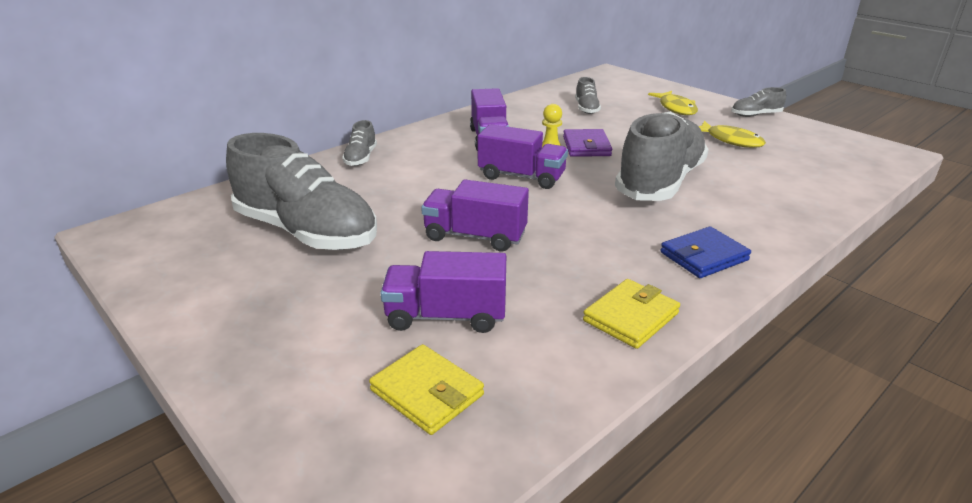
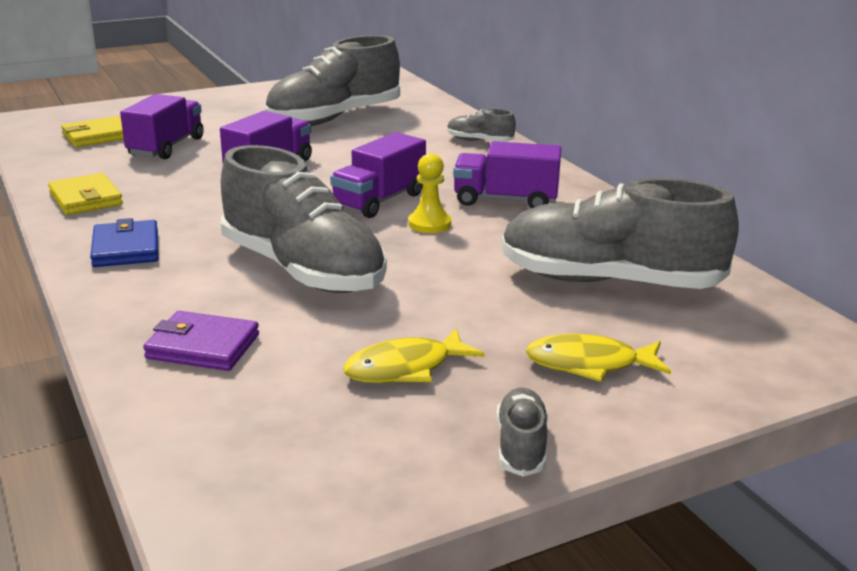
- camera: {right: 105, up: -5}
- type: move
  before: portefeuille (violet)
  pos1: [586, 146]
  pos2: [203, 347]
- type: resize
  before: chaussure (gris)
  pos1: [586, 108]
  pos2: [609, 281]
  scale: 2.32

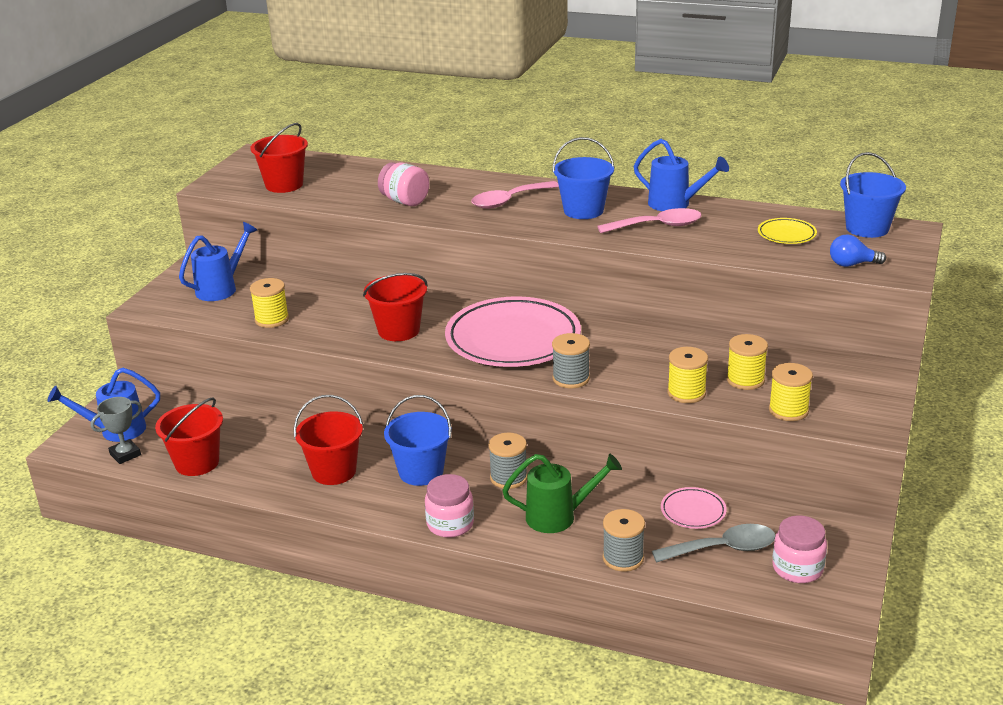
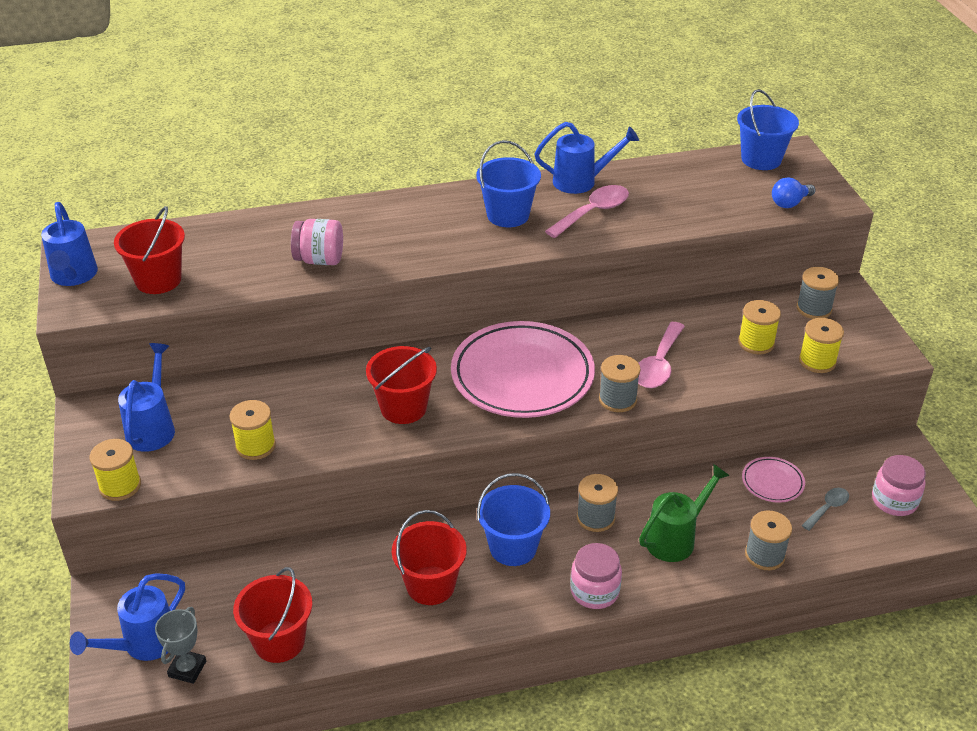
- camera: {right: -35, up: 10}
- type: move
  before: cuillère (rose)
  pos1: [508, 201]
  pos2: [658, 365]
- type: resize
  before: cuillère (gris)
  pos1: [723, 549]
  pos2: [827, 508]
  scale: 0.59
- type: move
  before: bobine (jaune)
  pos1: [686, 393]
  pos2: [120, 486]
- type: delete
  before: assiette (jaune)
  pos1: [786, 234]
- type: insert
  after: arrosoir (bleu)
  pos2: [73, 276]
- type: insert
  after: bobine (gris)
  pos2: [814, 308]

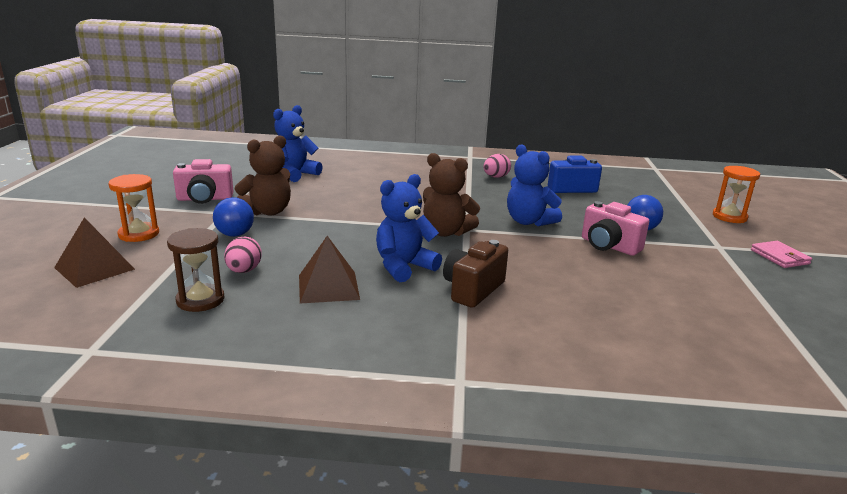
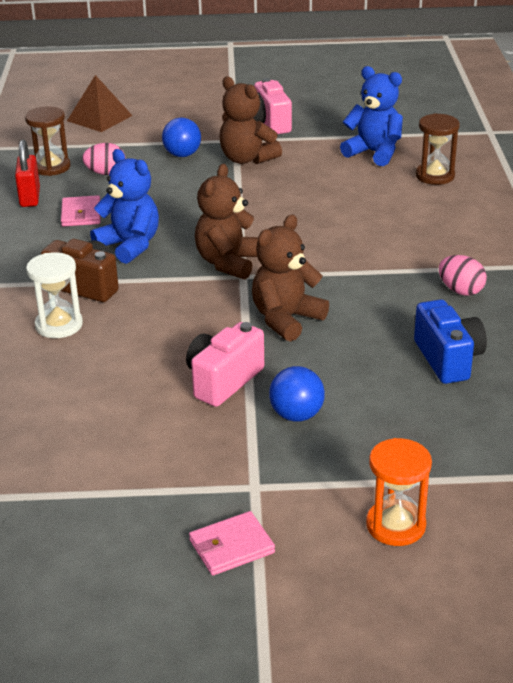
- camera: {right: 85, up: 10}
- type: delete
  before: sablier (orange)
  pos1: [139, 234]
- type: replace
  before: pyramide (marron)
  after: portefeuille (rose)
  pos1: [328, 287]
  pos2: [81, 214]
- type: recolor
  before: ours en peluche (bleu)
  after: ours en peluche (marron)
  pos1: [528, 221]
  pos2: [286, 319]
- type: insert
  after: cadenas (rouge)
  pos2: [30, 197]
- type: insert
  after: sablier (blanc)
  pos2: [59, 325]
- type: insert
  after: sablier (marron)
  pos2: [435, 176]

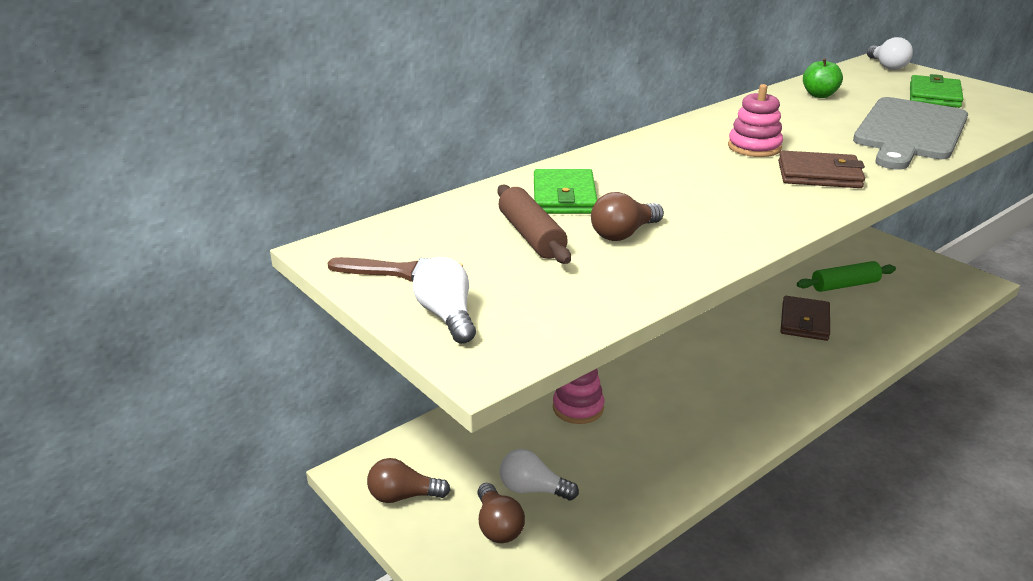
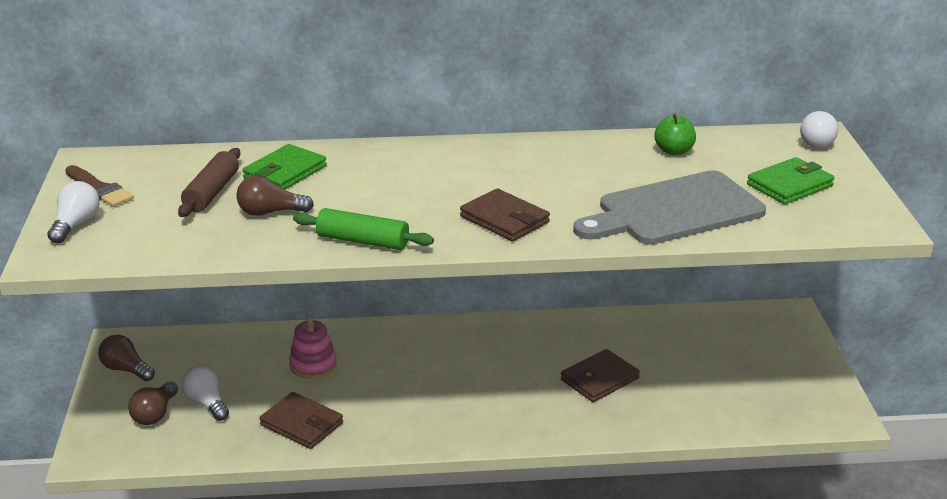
- camera: {right: 35, up: 0}
- type: delete
  before: jouet à empiler (rose)
  pos1: [754, 147]
- type: move
  before: rouleau à pâtisserie (vert)
  pos1: [844, 285]
  pos2: [363, 241]
- type: insert
  after: portefeuille (marron)
  pos2: [302, 424]

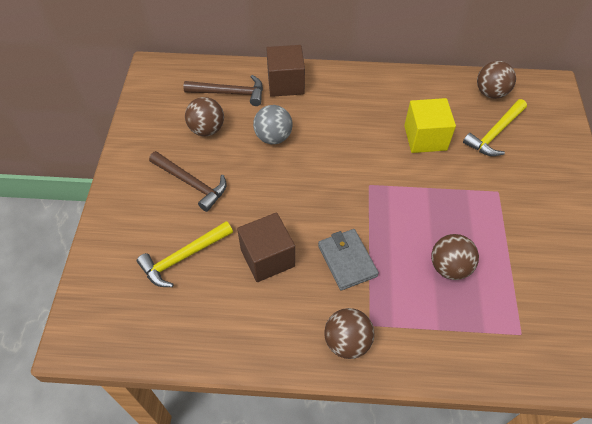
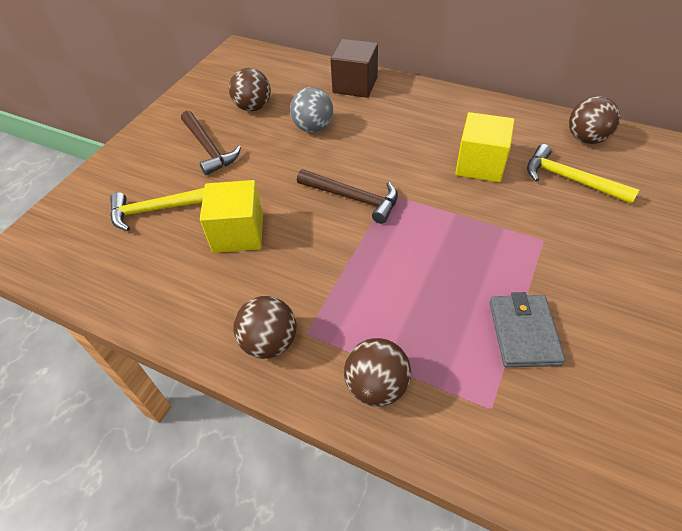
- camera: {right: 25, up: -5}
- type: move
  before: marteau (marron)
  pos1: [230, 93]
  pos2: [353, 198]
- type: recolor
  before: cube (marron)
  after: cube (jaune)
  pos1: [267, 257]
  pos2: [238, 233]
- type: move
  before: portefeuille (gris)
  pos1: [347, 260]
  pos2: [523, 333]
- type: move
  before: balle (marron)
  pos1: [449, 267]
  pos2: [376, 386]
- type: rotate
  before: marteau (jaune)
  pos1: [495, 133]
  pos2: [570, 179]
  turn: 60

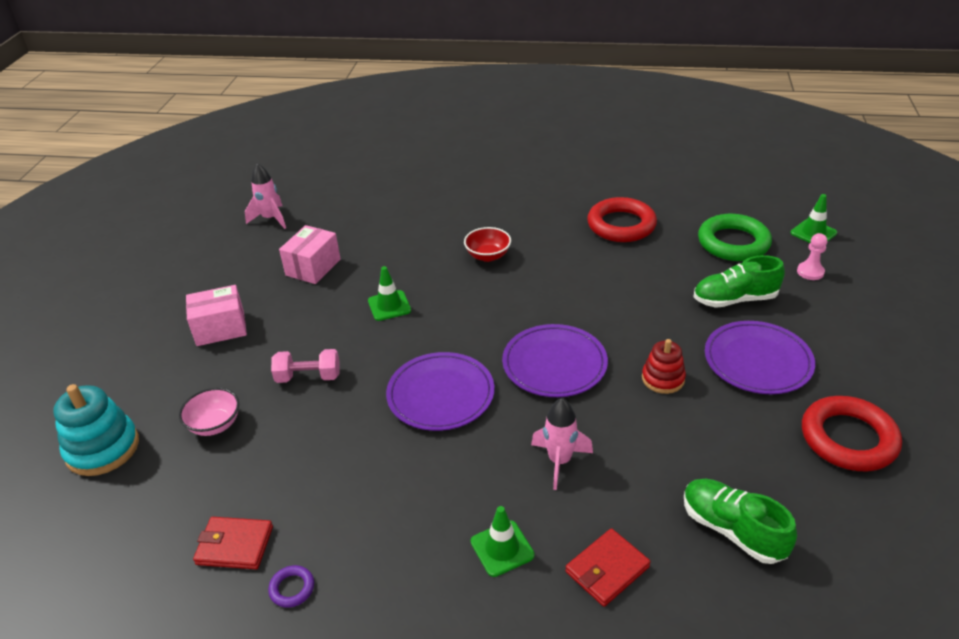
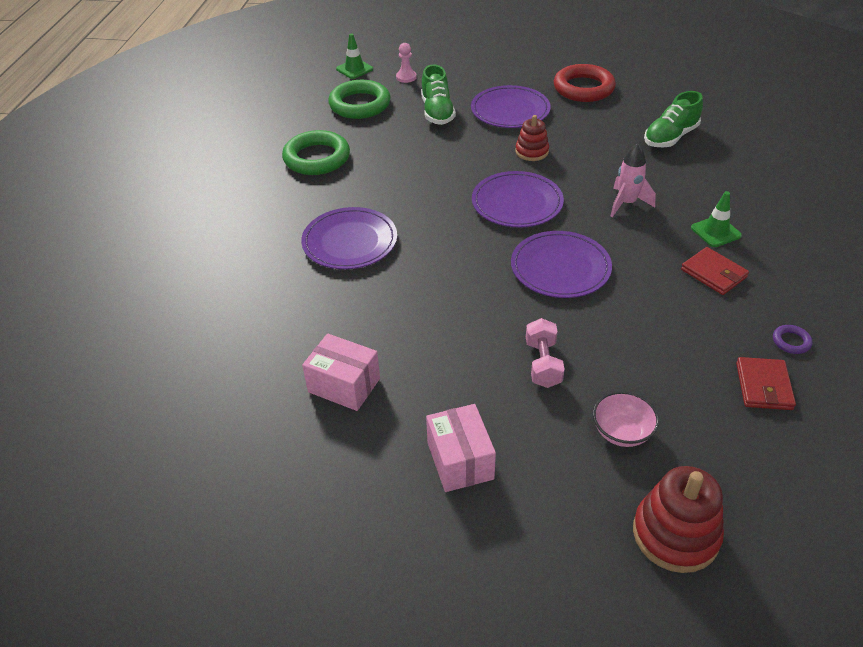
- camera: {right: -90, up: 5}
- type: recolor
  before: jouet à empiler (turquoise)
  after: jouet à empiler (rouge)
  pos1: [102, 448]
  pos2: [675, 534]
- type: delete
  before: fusée (rose)
  pos1: [271, 219]
- type: delete
  before: cône de chantier (vert)
  pos1: [389, 306]
- type: replace
  before: bol (rouge)
  after: assiette (violet)
  pos1: [488, 256]
  pos2: [350, 242]
- type: move
  before: portefeuille (rouge)
  pos1: [607, 569]
  pos2: [713, 273]
- type: recolor
  before: anneau (rouge)
  after: anneau (vert)
  pos1: [621, 225]
  pos2: [317, 158]

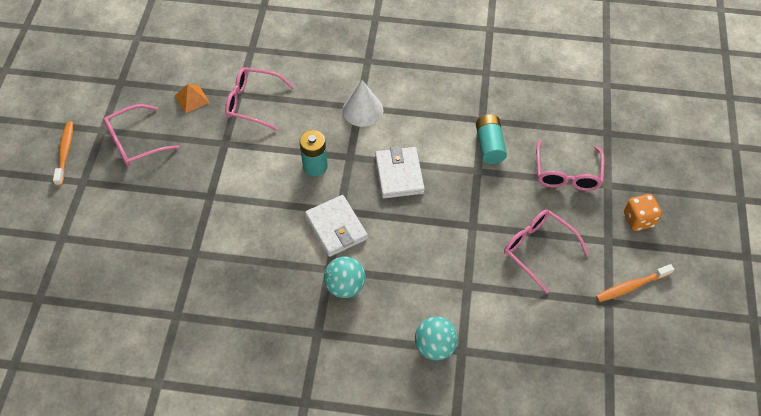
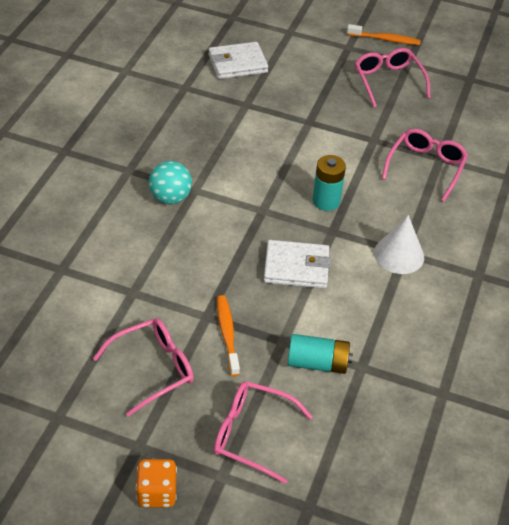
- camera: {right: 100, up: -10}
- type: delete
  before: pyramide (orange)
  pos1: [192, 99]
- type: move
  before: portefeuille (blanc)
  pos1: [336, 228]
  pos2: [237, 64]
- type: delete
  before: balle (turquoise)
  pos1: [435, 346]
- type: move
  before: brosse à dents (orange)
  pos1: [631, 286]
  pos2: [227, 334]

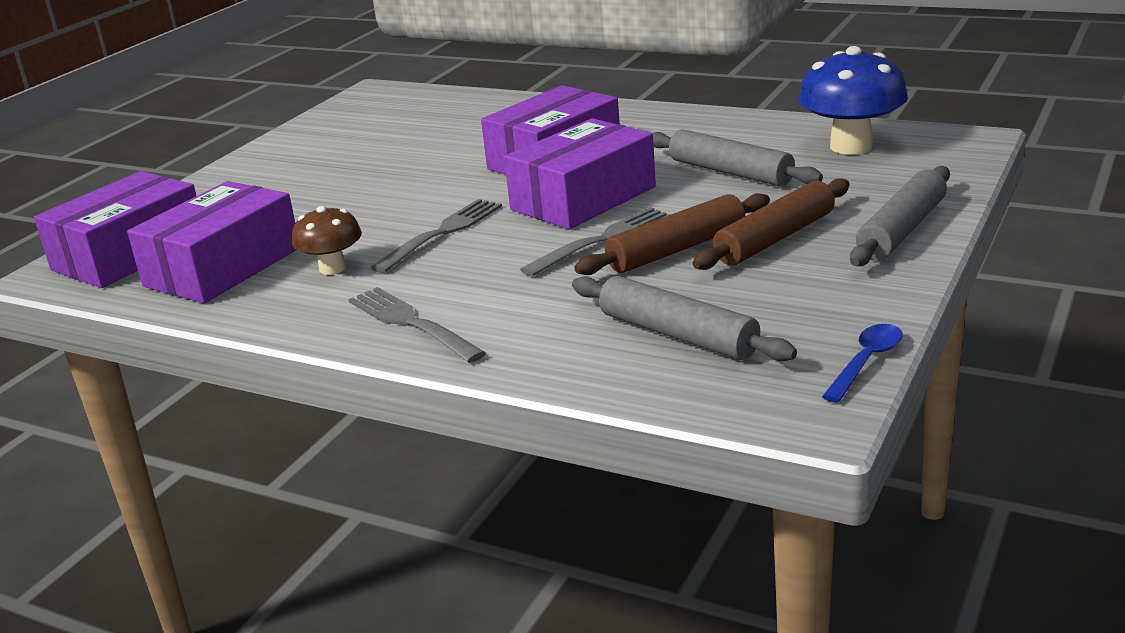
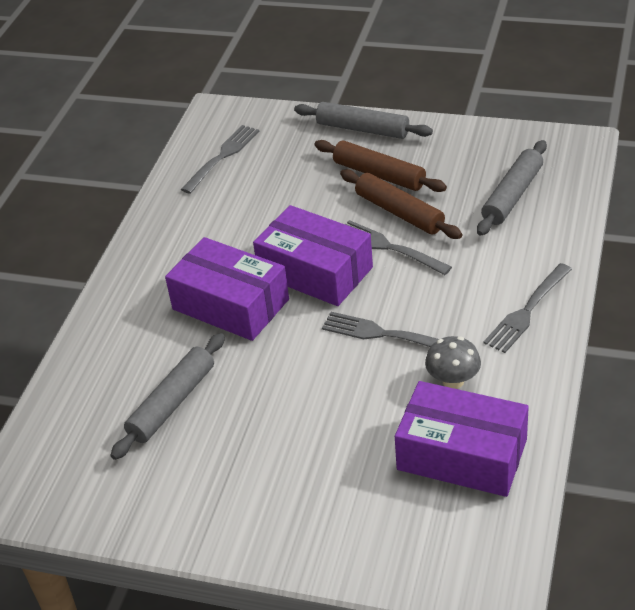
- camera: {right: -100, up: 15}
- type: delete
  before: boîte (violet)
  pos1: [130, 253]
- type: recolor
  before: champignon (marron)
  after: champignon (gris)
  pos1: [332, 268]
  pos2: [453, 381]
- type: move
  before: rouleau à pâtisserie (gris)
  pos1: [730, 172]
  pos2: [172, 403]
- type: replace
  before: champignon (bleu)
  after: fourchette (gris)
  pos1: [851, 146]
  pos2: [222, 157]
- type: delete
  before: cuillère (bleu)
  pos1: [866, 362]

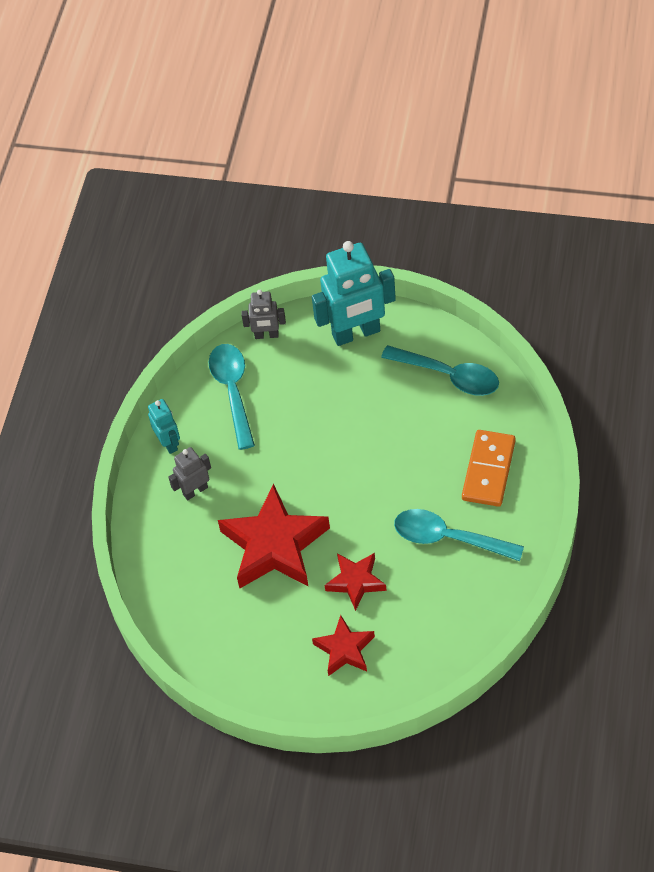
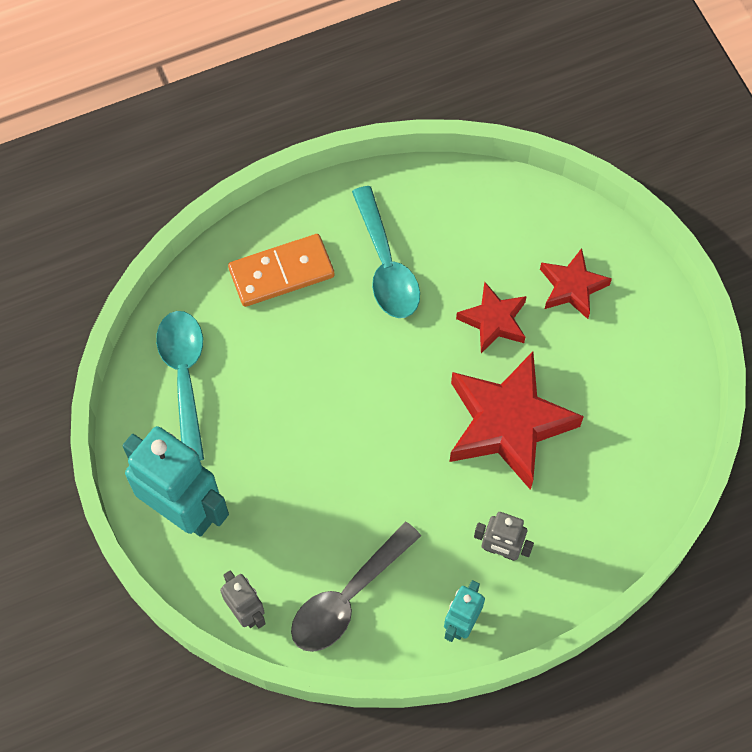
- camera: {right: -130, up: 10}
- type: recolor
  before: cuillère (turquoise)
  after: cuillère (gris)
  pos1: [233, 391]
  pos2: [347, 597]

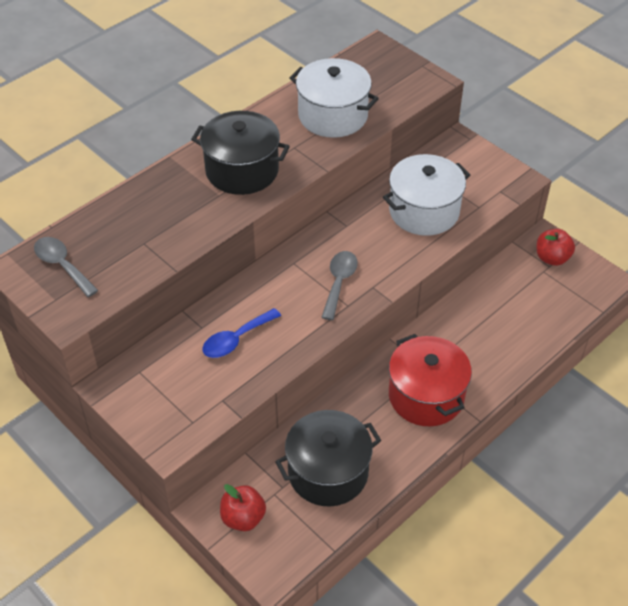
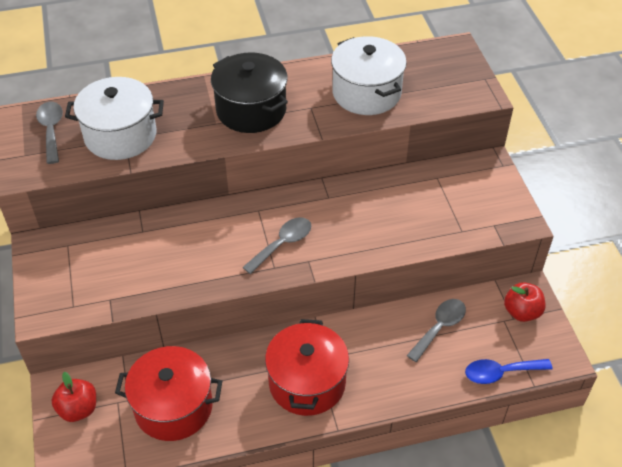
- camera: {right: 30, up: 0}
- type: move
  before: cuillère (bleu)
  pos1: [236, 339]
  pos2: [500, 373]
- type: recolor
  before: marmite (noir)
  after: marmite (rouge)
  pos1: [328, 472]
  pos2: [173, 407]
- type: move
  before: marmite (blanc)
  pos1: [424, 211]
  pos2: [120, 135]
- type: insert
  after: cuillère (gris)
  pos2: [439, 327]

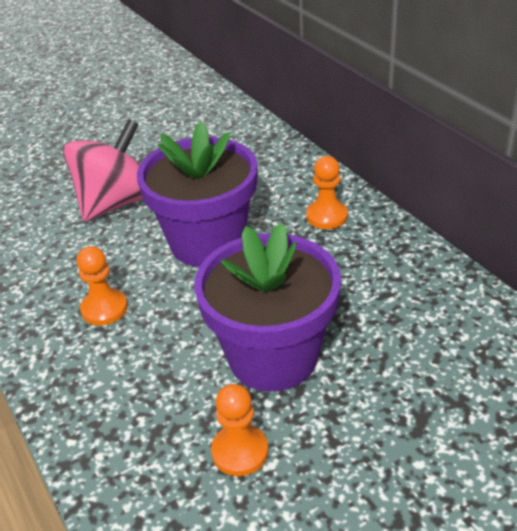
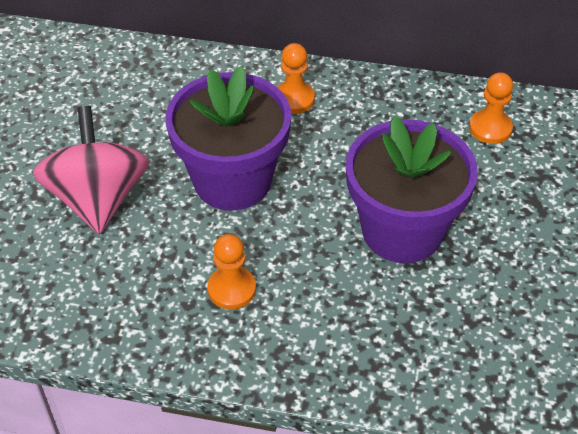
- camera: {right: -50, up: 10}
- type: move
  before: pion (orange)
  pos1: [240, 451]
  pos2: [490, 128]

